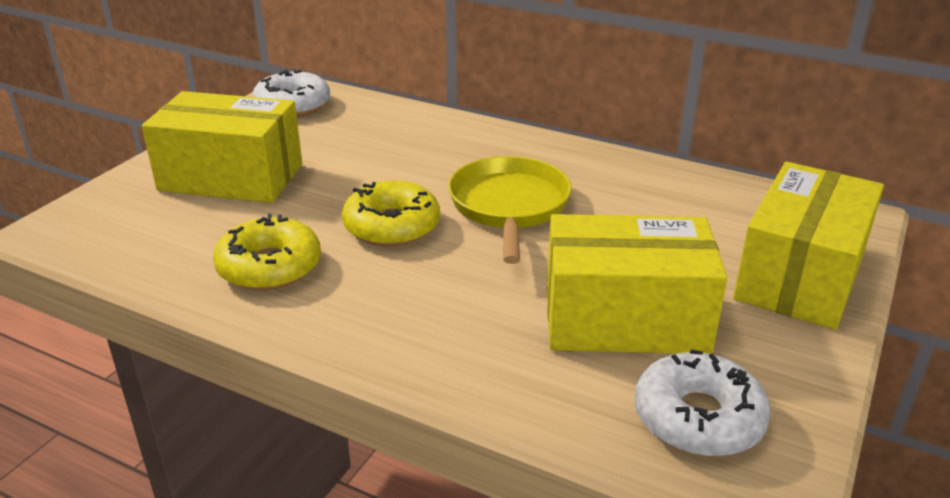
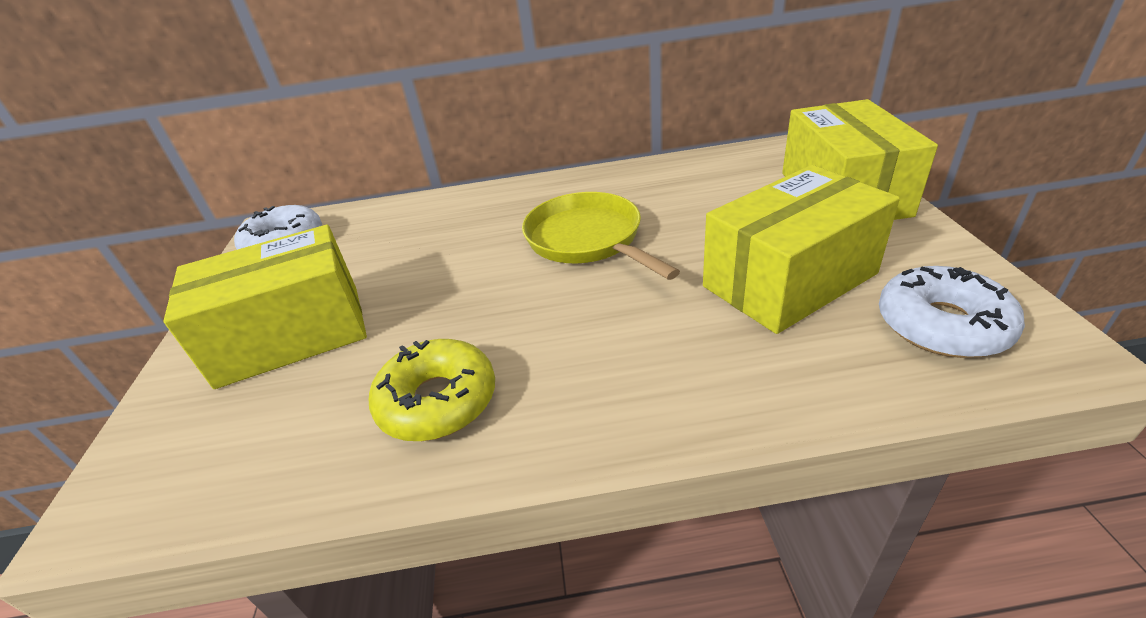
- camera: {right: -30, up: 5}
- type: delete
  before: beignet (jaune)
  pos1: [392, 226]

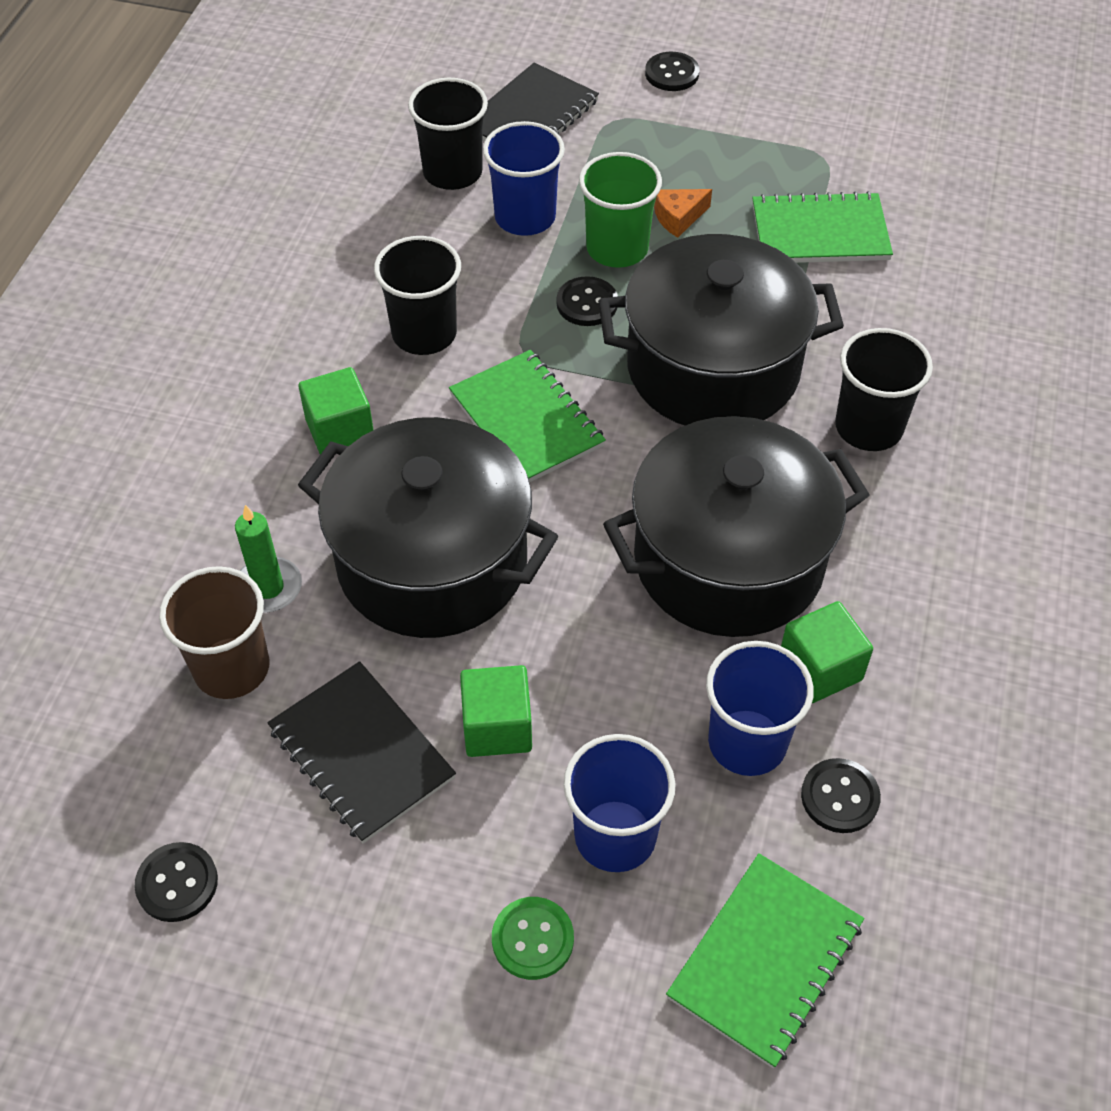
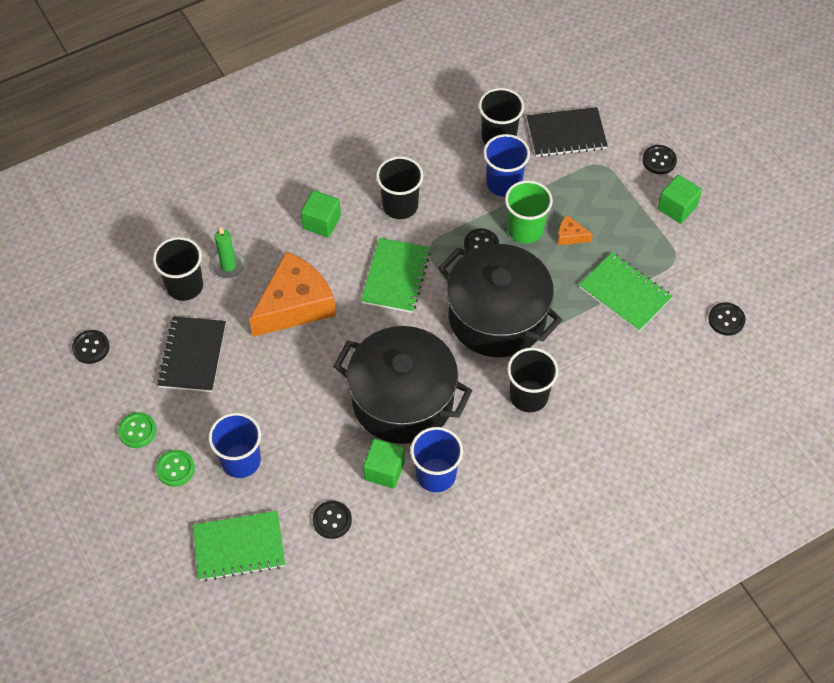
- camera: {right: 45, up: 5}
- type: recolor
  before: gobelet (marron)
  after: gobelet (noir)
  pos1: [231, 668]
  pos2: [185, 286]
- type: replace
  before: marmite (noir)
  after: fromage (orange)
  pos1: [432, 561]
  pos2: [295, 305]
- type: move
  before: cube (vert)
  pos1: [497, 727]
  pos2: [677, 208]
- type: move
  before: gobelet (bleu)
  pos1: [747, 742]
  pos2: [436, 475]
- type: insert
  after: bouton (vert)
  pos2: [137, 431]
- type: insert
  after: bouton (noir)
  pos2: [726, 320]

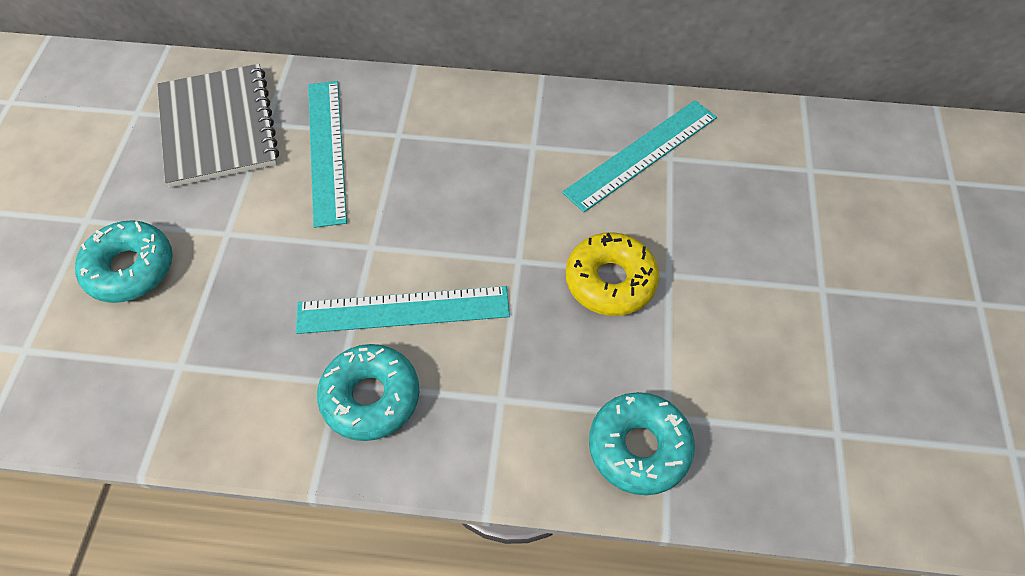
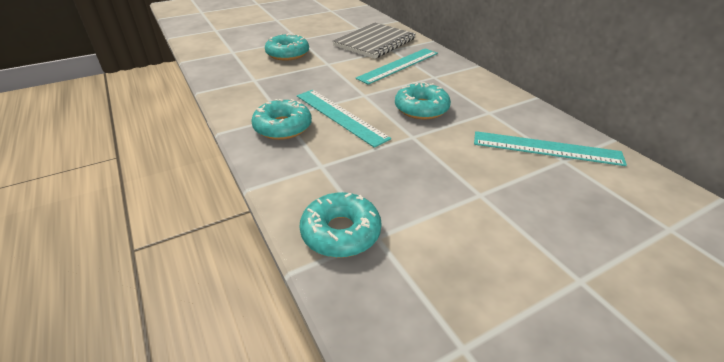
- camera: {right: 55, up: -20}
- type: delete
  before: beignet (jaune)
  pos1: [610, 281]
- type: insert
  after: beignet (turquoise)
  pos2: [421, 108]

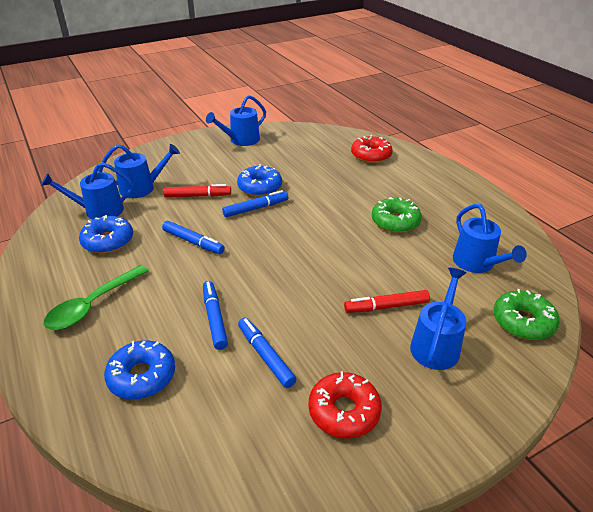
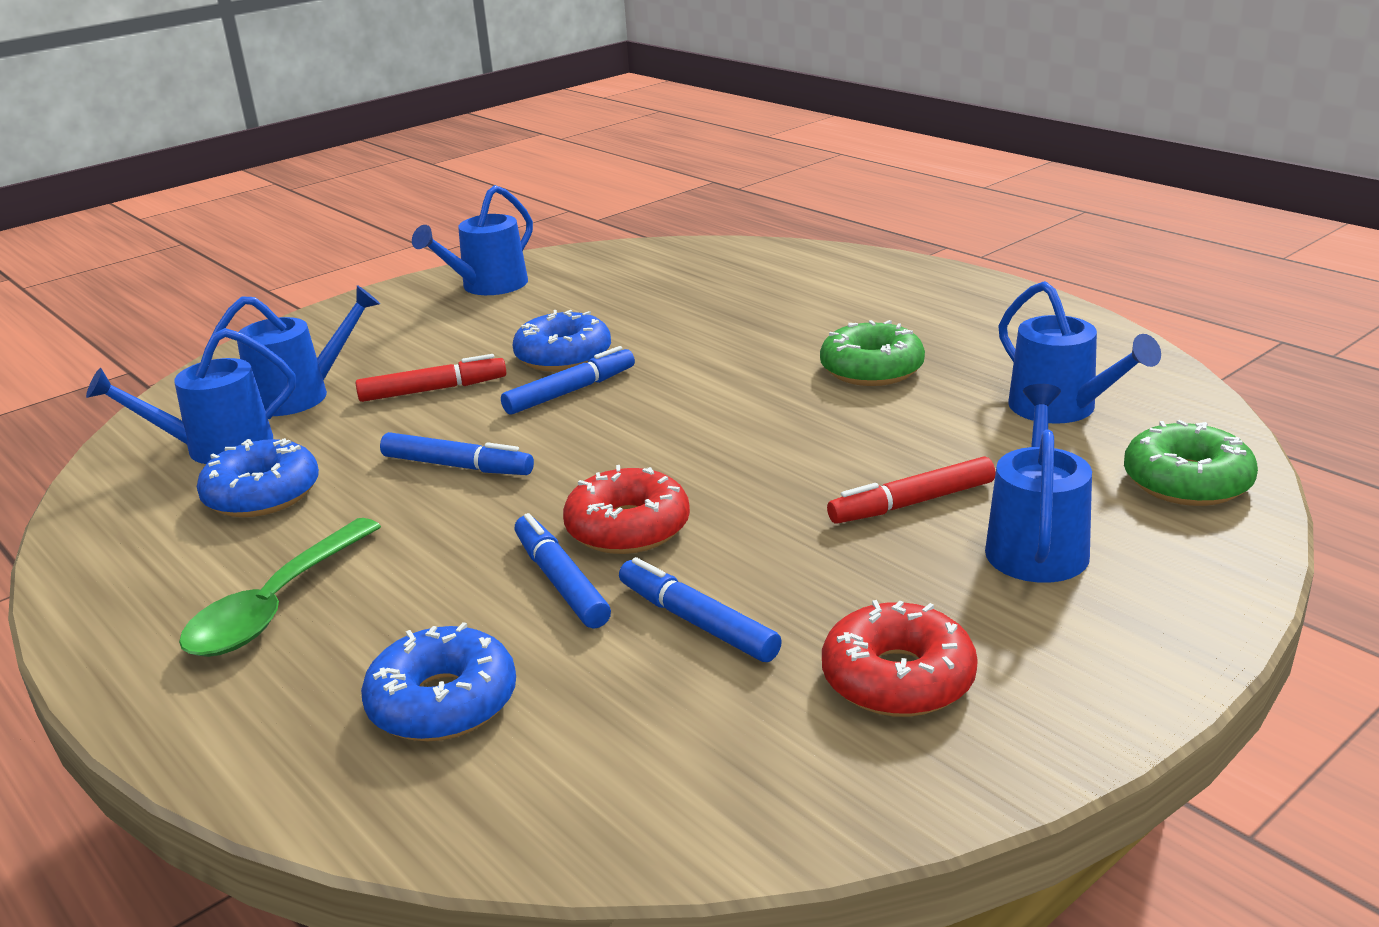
- camera: {right: -10, up: -10}
- type: move
  before: beignet (rouge)
  pos1: [371, 155]
  pos2: [628, 528]

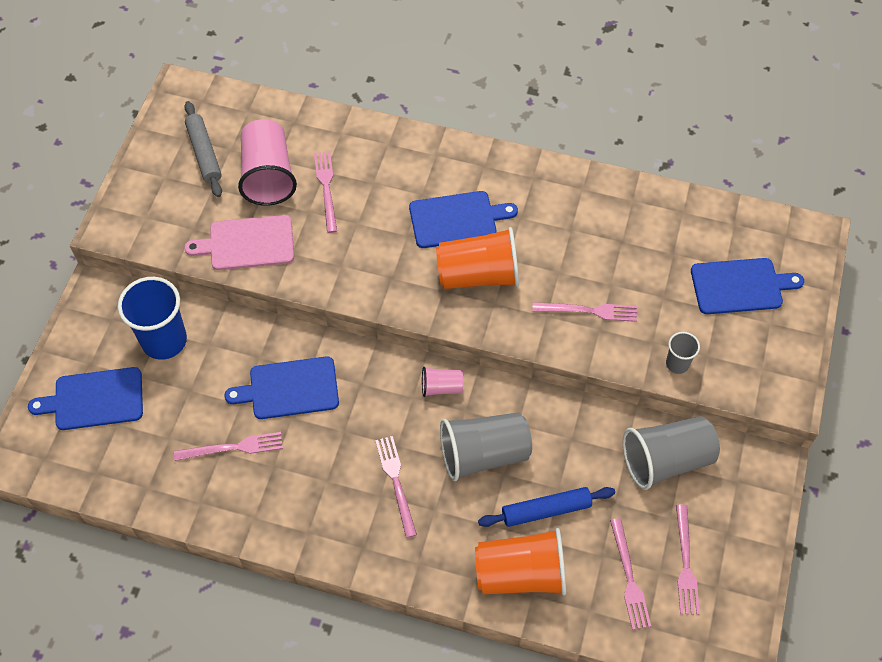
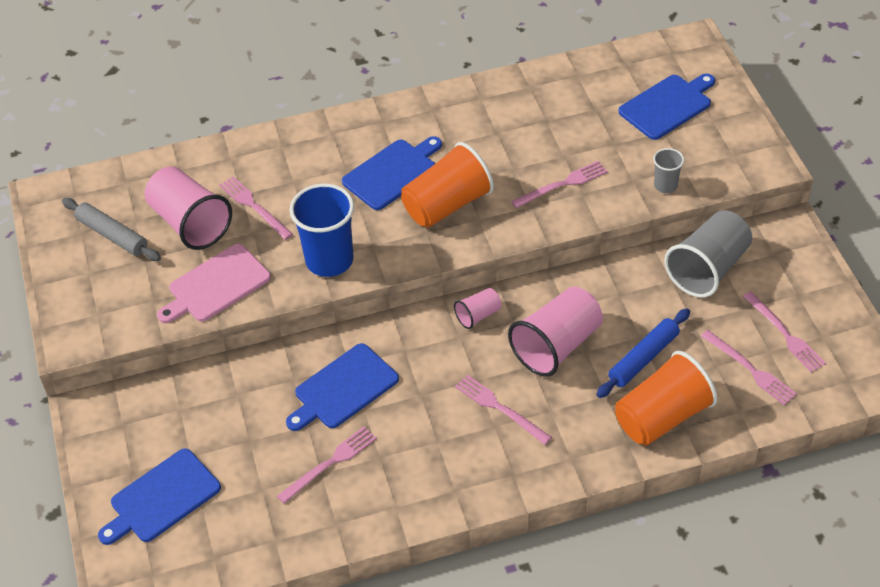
- camera: {right: -30, up: -10}
- type: move
  before: gobelet (bleu)
  pos1: [164, 340]
  pos2: [329, 260]
- type: recolor
  before: gobelet (gris)
  after: gobelet (rose)
  pos1: [483, 454]
  pos2: [557, 346]

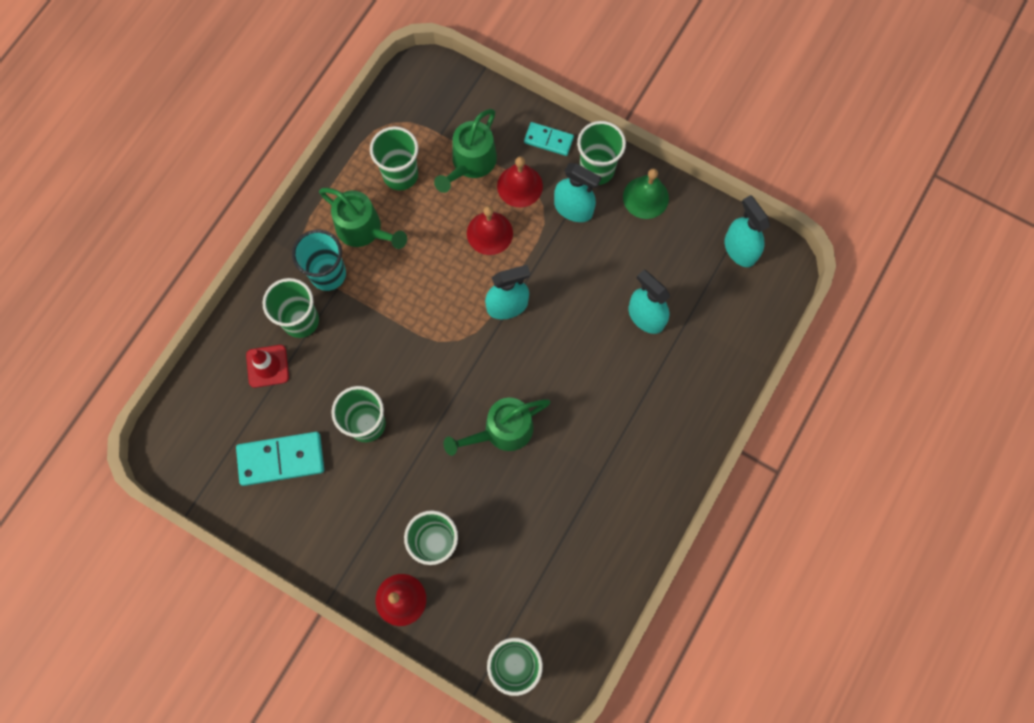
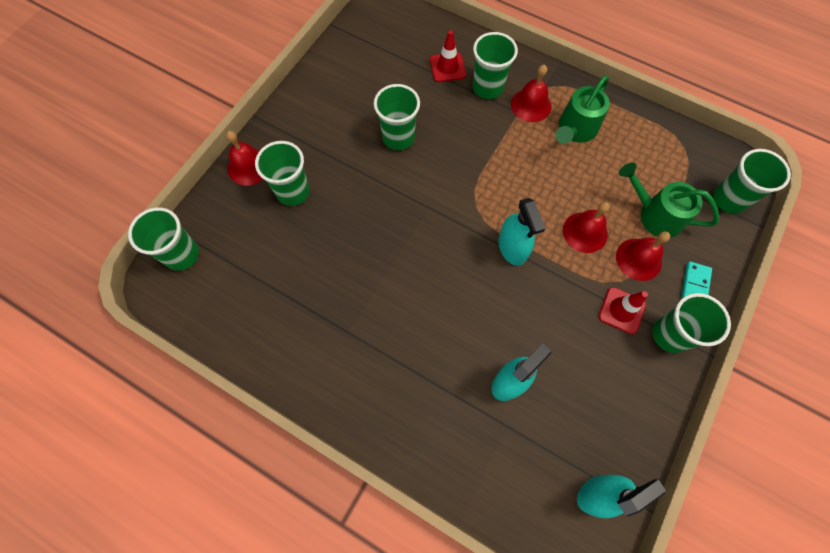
- camera: {right: 90, up: -5}
- type: delete
  before: domino (turquoise)
  pos1: [281, 459]
- type: replace
  before: gobelet (turquoise)
  after: cloche (rouge)
  pos1: [328, 274]
  pos2: [531, 105]
- type: move
  before: gobelet (vert)
  pos1: [400, 175]
  pos2: [729, 199]
- type: delete
  before: arrosoir (vert)
  pos1: [501, 431]
- type: replace
  before: vaporisateur (turquoise)
  after: cône de chantier (rouge)
  pos1: [573, 208]
  pos2: [621, 310]
- type: delete
  before: cloche (vert)
  pos1: [645, 197]

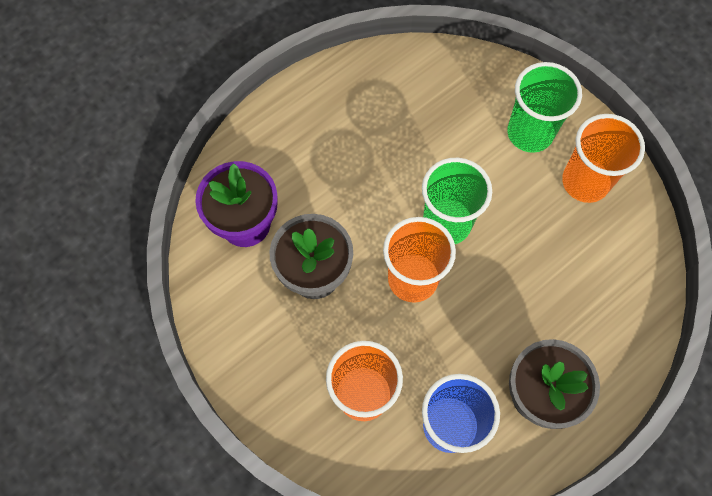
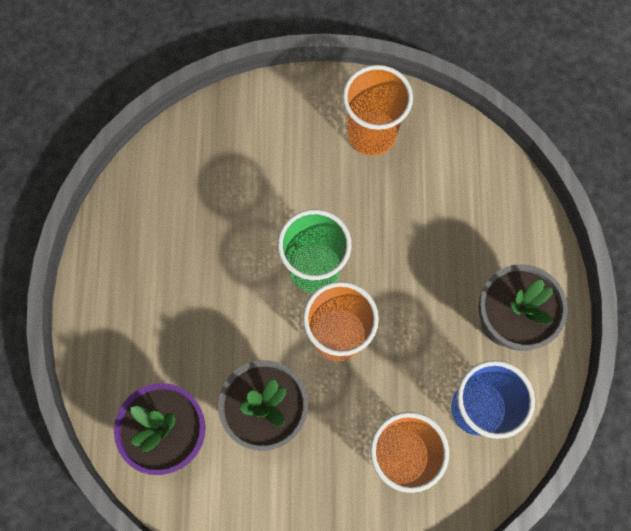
- camera: {right: -50, up: 5}
- type: delete
  before: gobelet (vert)
  pos1: [530, 133]

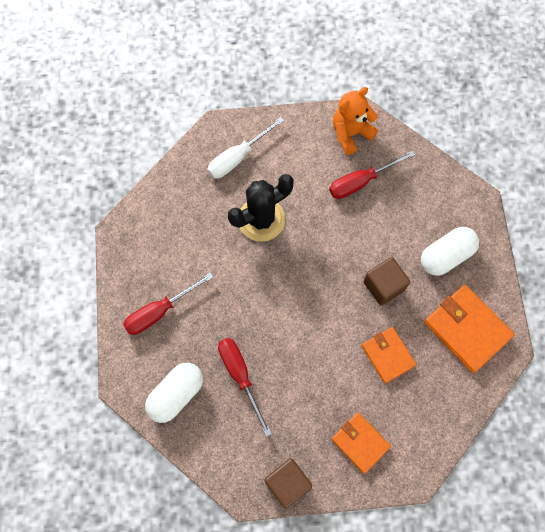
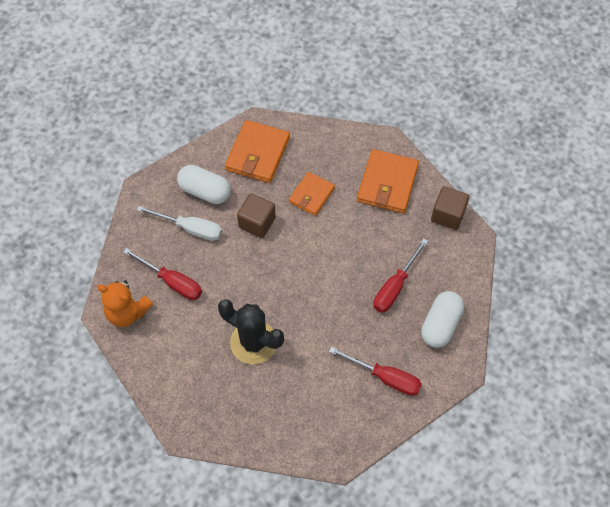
- camera: {right: -120, up: -10}
- type: rotate
  before: gélule (blanc)
  pos1: [176, 394]
  pos2: [440, 325]
  turn: -75
- type: move
  before: tournevis (blanc)
  pos1: [238, 157]
  pos2: [190, 228]
- type: resize
  before: portefeuille (orange)
  pos1: [360, 442]
  pos2: [387, 183]
  scale: 1.56

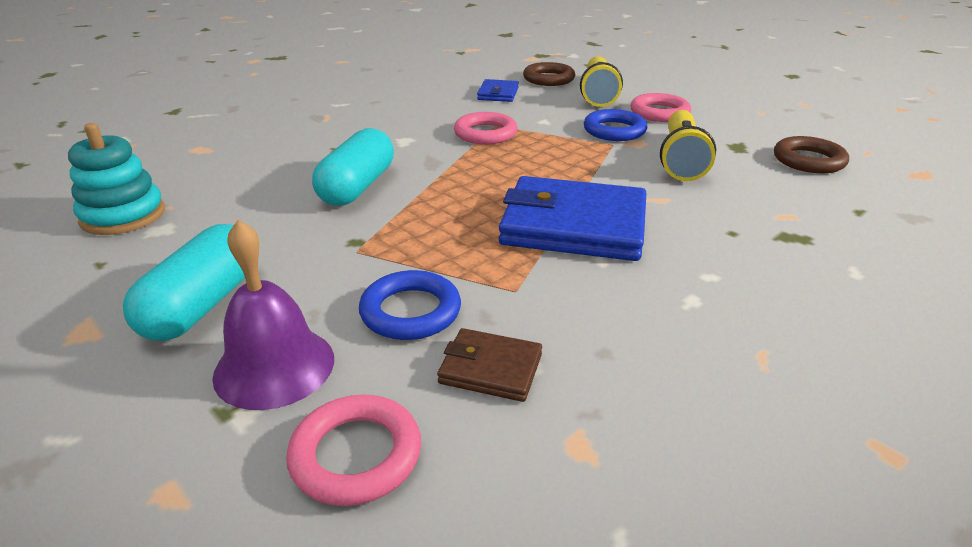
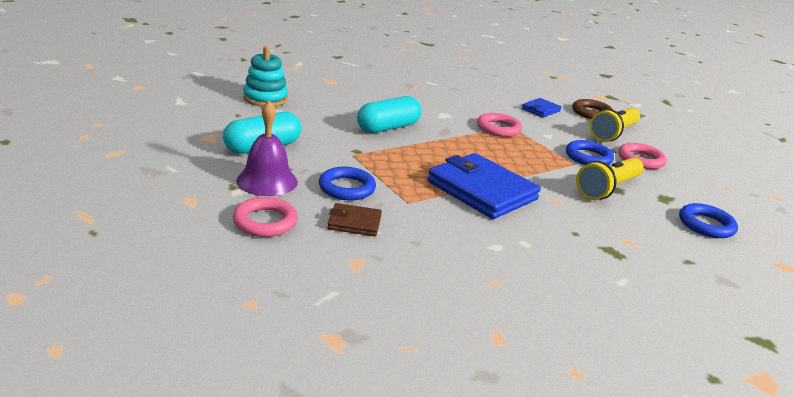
- camera: {right: 30, up: -5}
- type: rotate
  before: portefeuille (marron)
  pos1: [490, 369]
  pos2: [354, 223]
  turn: -45
- type: recolor
  before: anneau (marron)
  after: anneau (bleu)
  pos1: [808, 160]
  pos2: [706, 225]

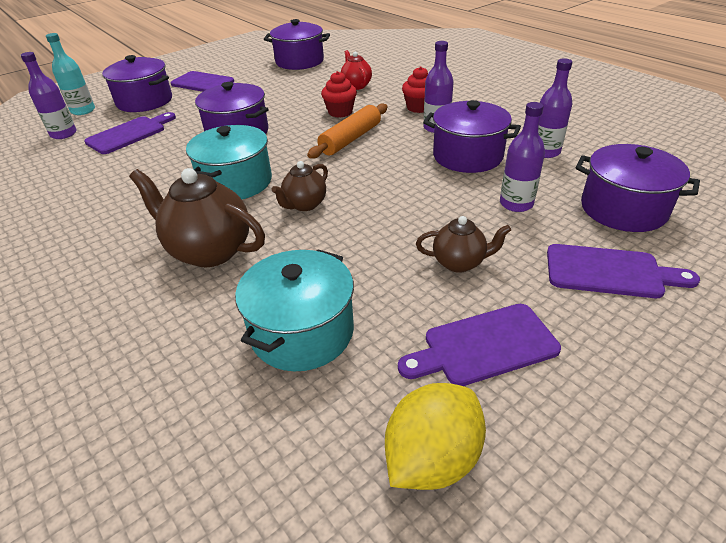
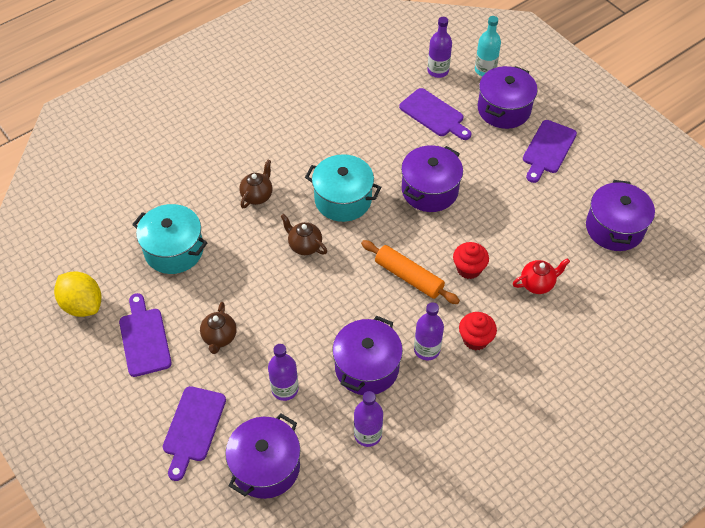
- camera: {right: 90, up: 15}
- type: resize
  before: théière (marron)
  pos1: [209, 251]
  pos2: [257, 196]
  scale: 0.57

